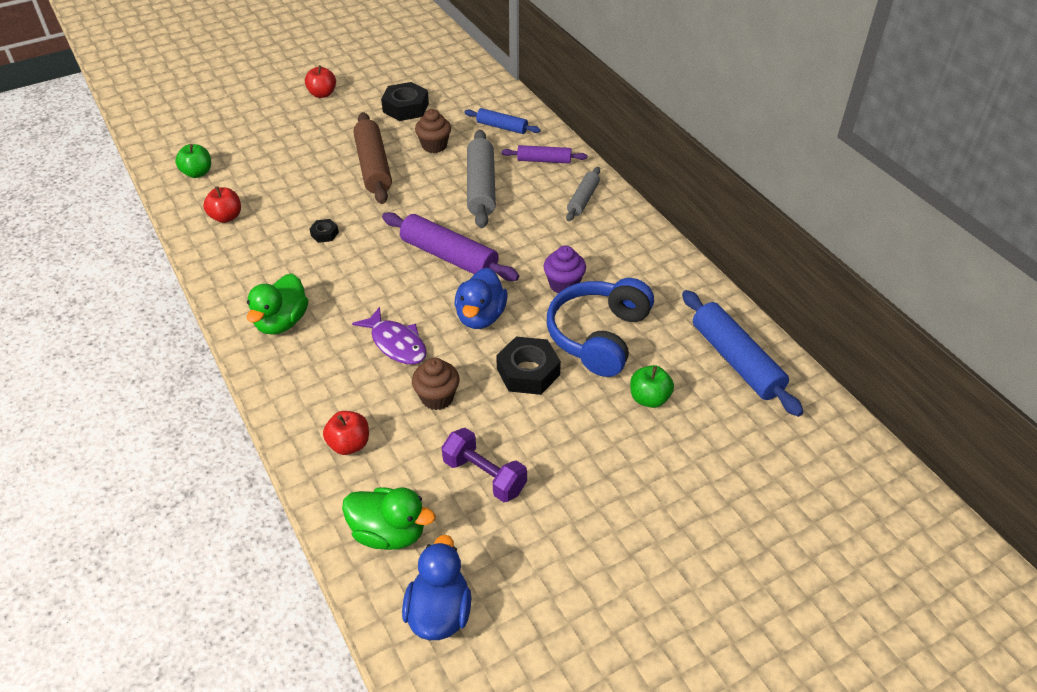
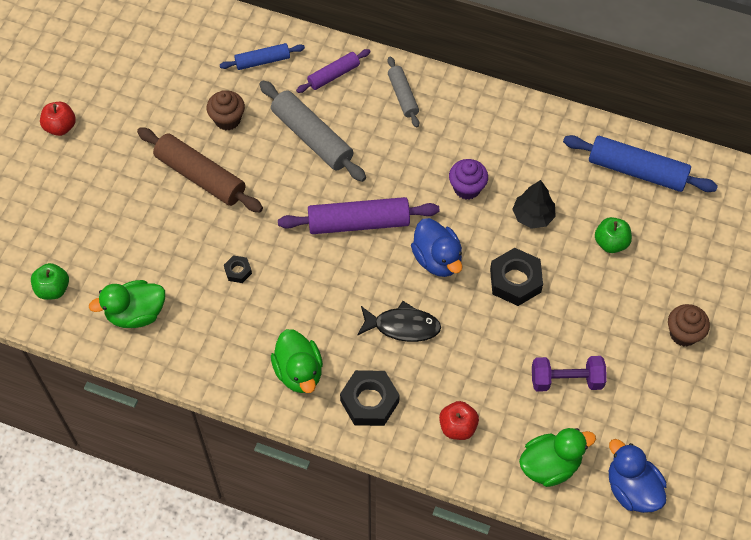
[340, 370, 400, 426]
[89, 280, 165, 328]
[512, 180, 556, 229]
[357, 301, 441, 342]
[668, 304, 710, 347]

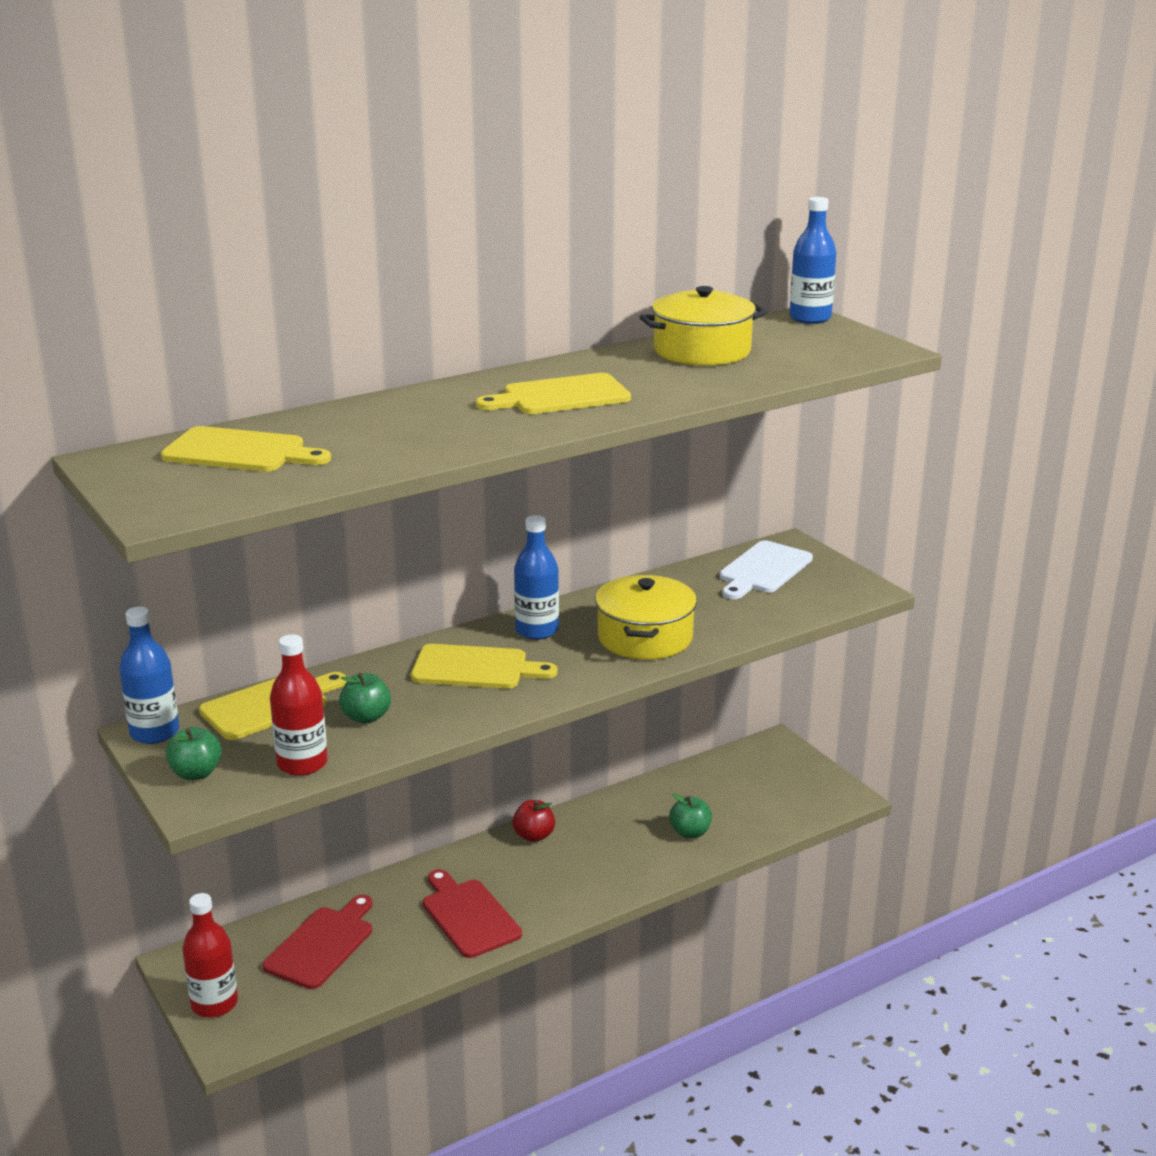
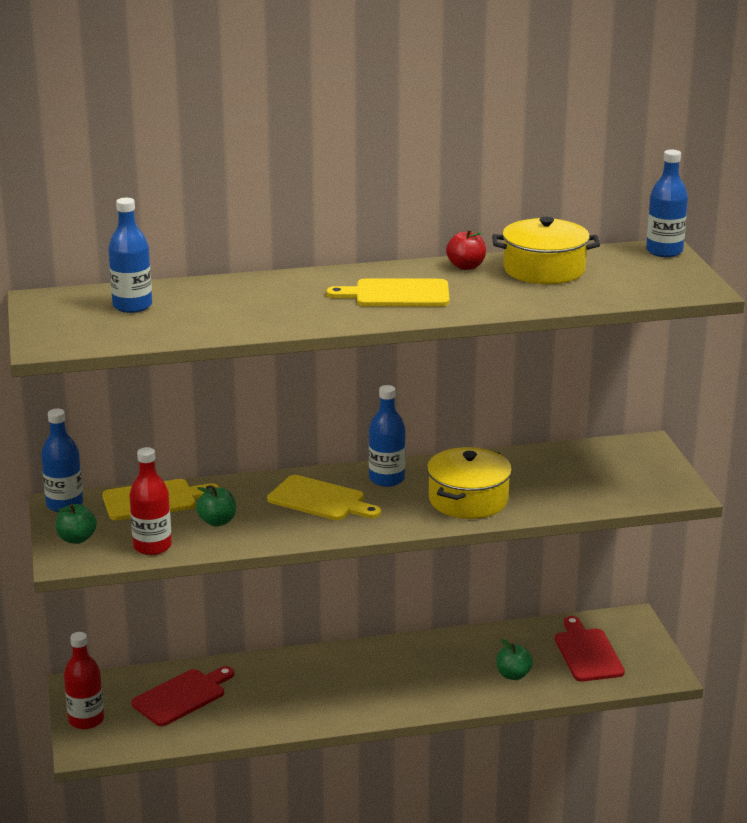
[108, 198, 152, 313]
[720, 540, 813, 599] (first image)
[446, 229, 486, 270]
[555, 616, 625, 682]

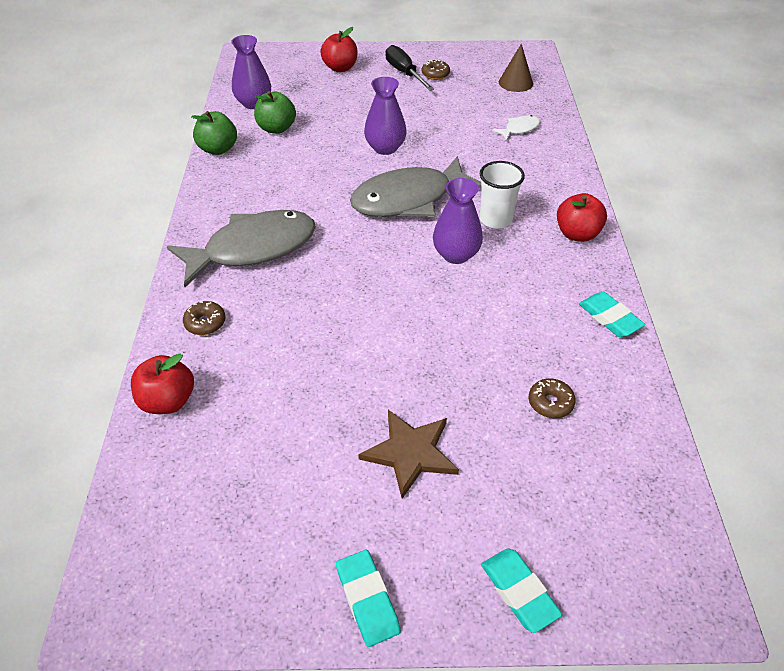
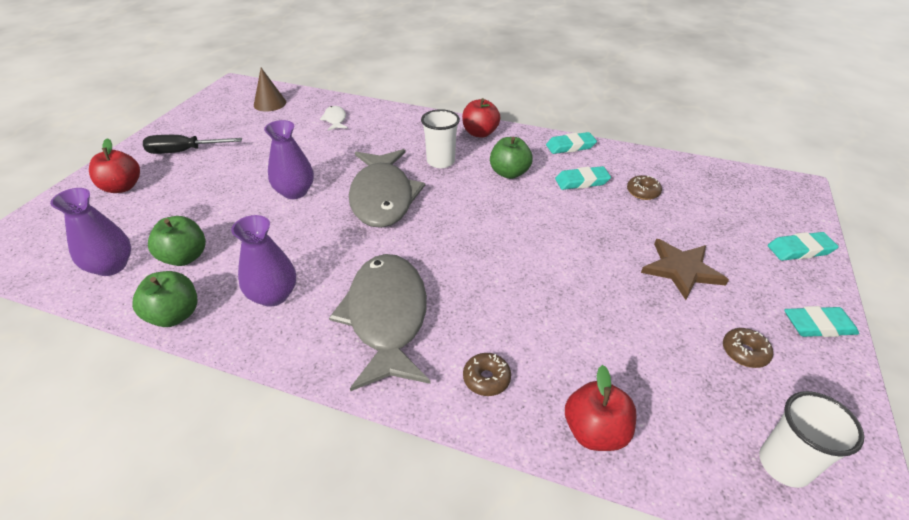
[723, 328, 773, 368]
[231, 215, 296, 307]
[490, 137, 533, 179]
[555, 166, 611, 190]
[759, 391, 864, 488]

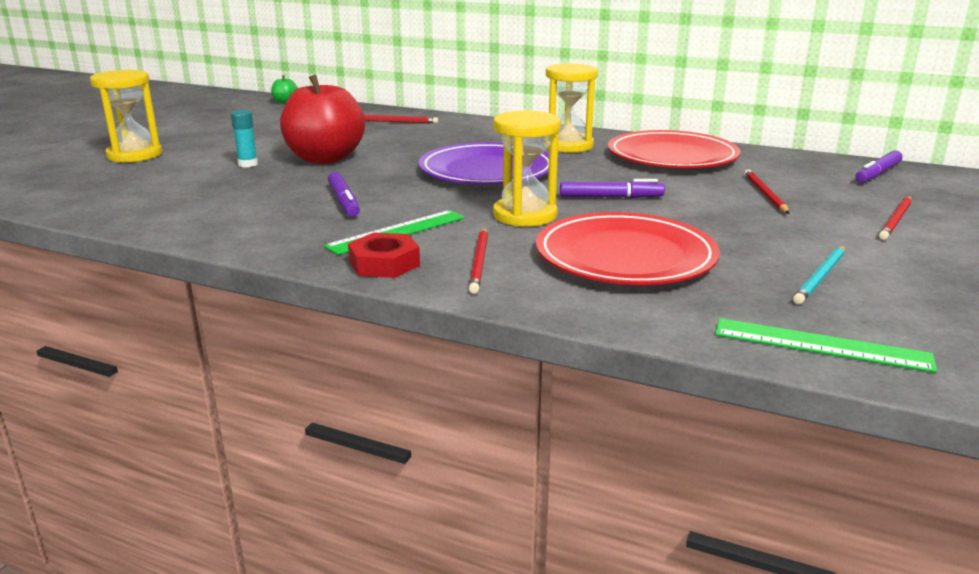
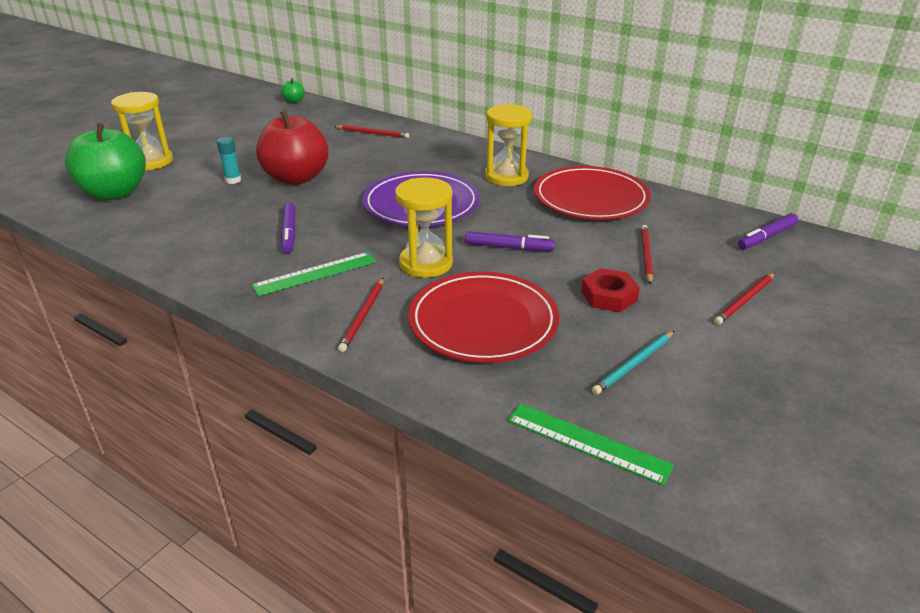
[581, 268, 640, 312]
[65, 123, 146, 200]

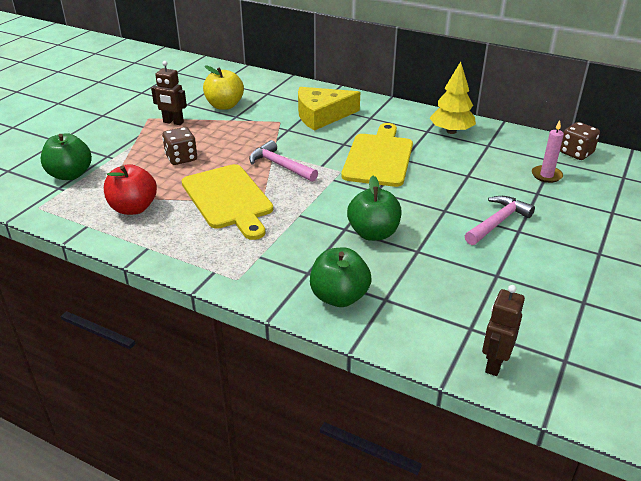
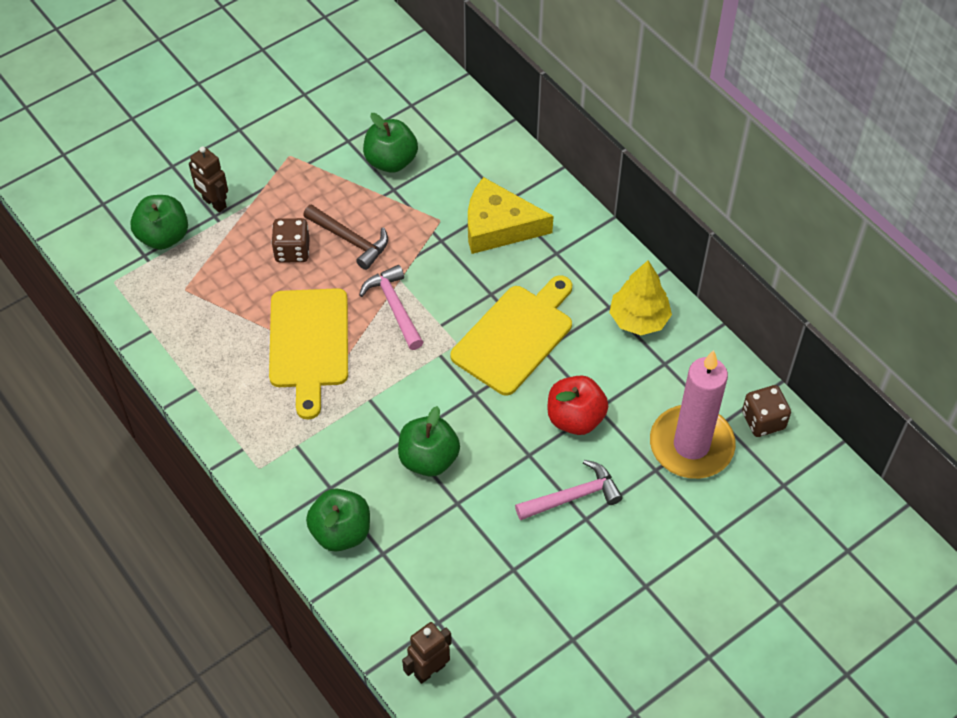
[189, 146, 228, 213]
[363, 113, 418, 173]
[650, 350, 736, 479]
[548, 375, 609, 435]
[303, 204, 388, 270]

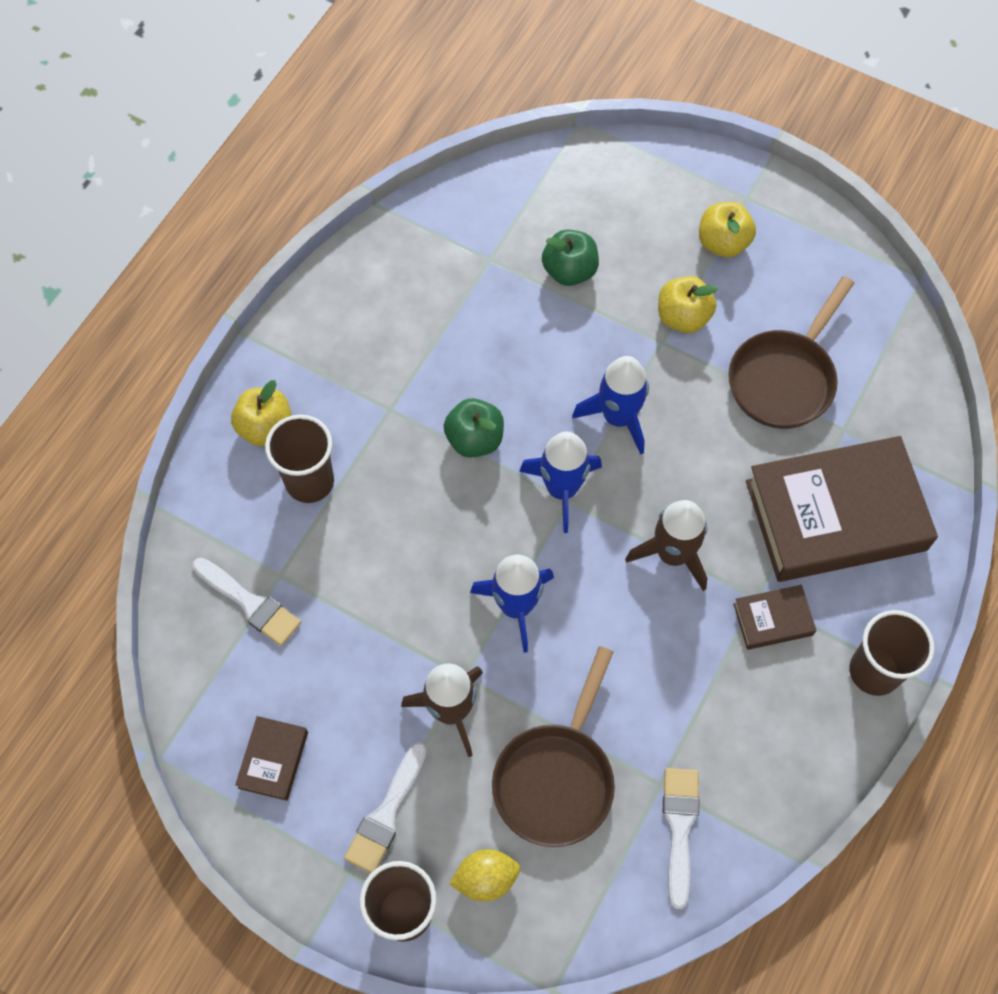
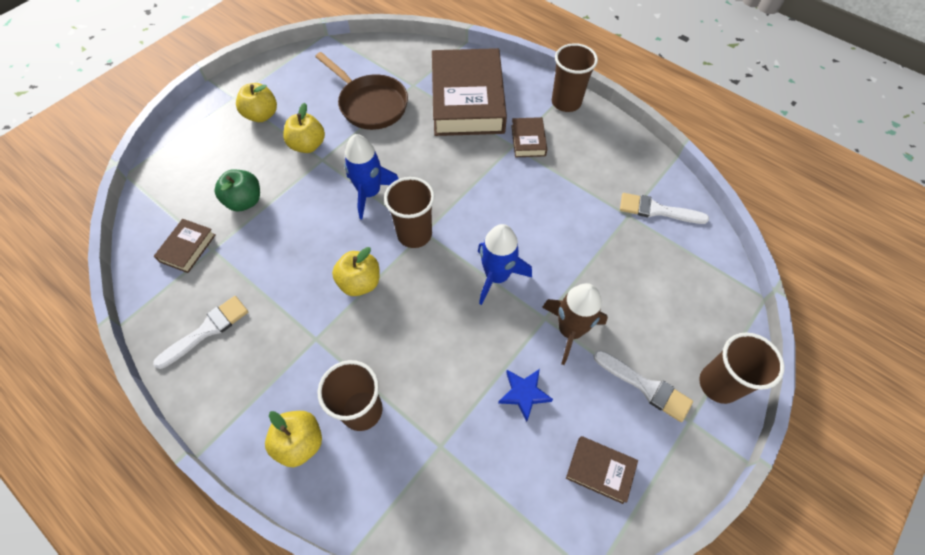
[332, 247, 380, 296]
[384, 177, 435, 248]
[625, 500, 707, 591] (first image)
[153, 296, 248, 369]
[492, 646, 615, 847] (first image)
[449, 849, 520, 902] (first image)
[153, 219, 216, 273]
[498, 369, 553, 422]

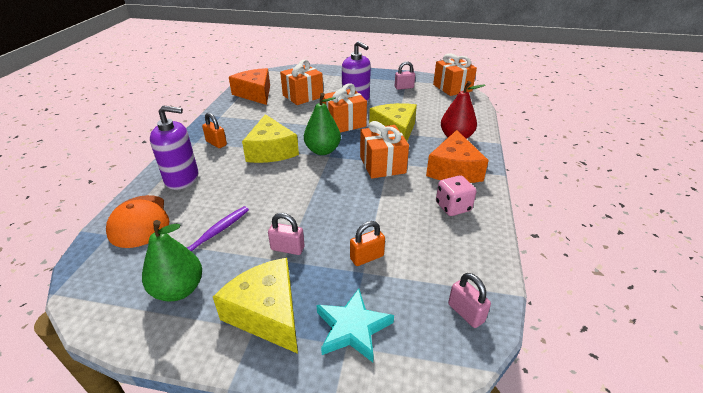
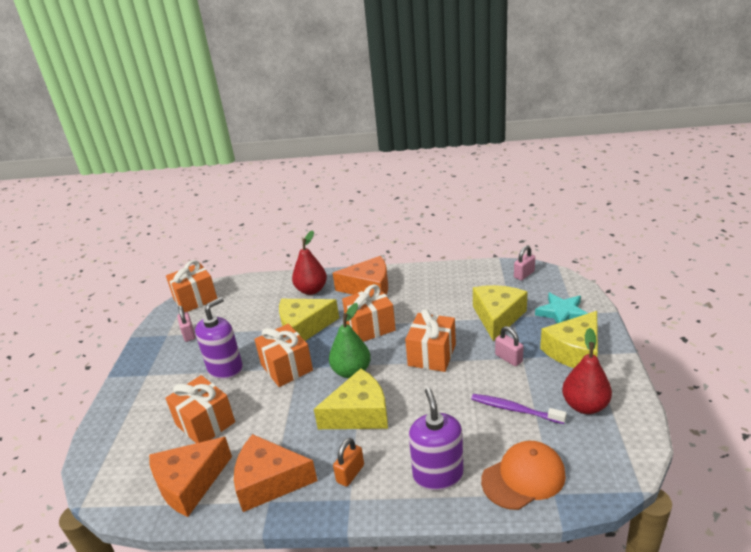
[436, 175, 476, 216] (first image)
[495, 326, 524, 366]
[562, 328, 612, 414]
[473, 285, 527, 341]
[405, 309, 456, 372]
[234, 434, 317, 512]

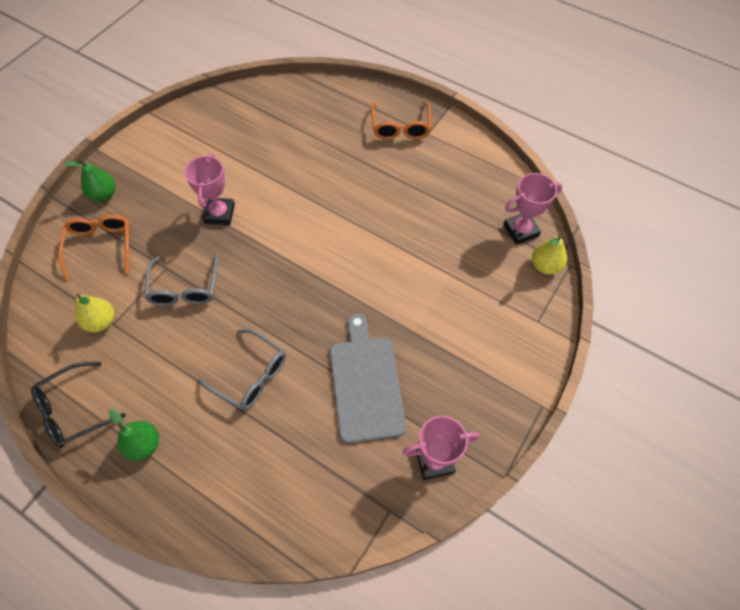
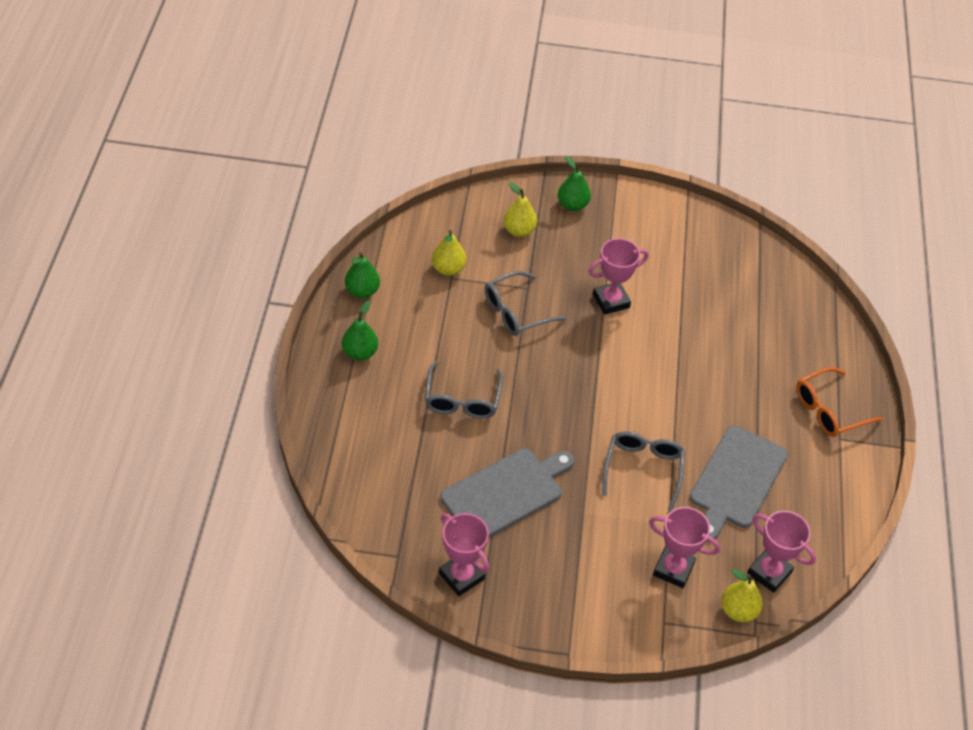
[503, 182, 537, 237]
[345, 252, 380, 298]
[689, 425, 788, 541]
[602, 431, 685, 511]
[649, 507, 720, 588]

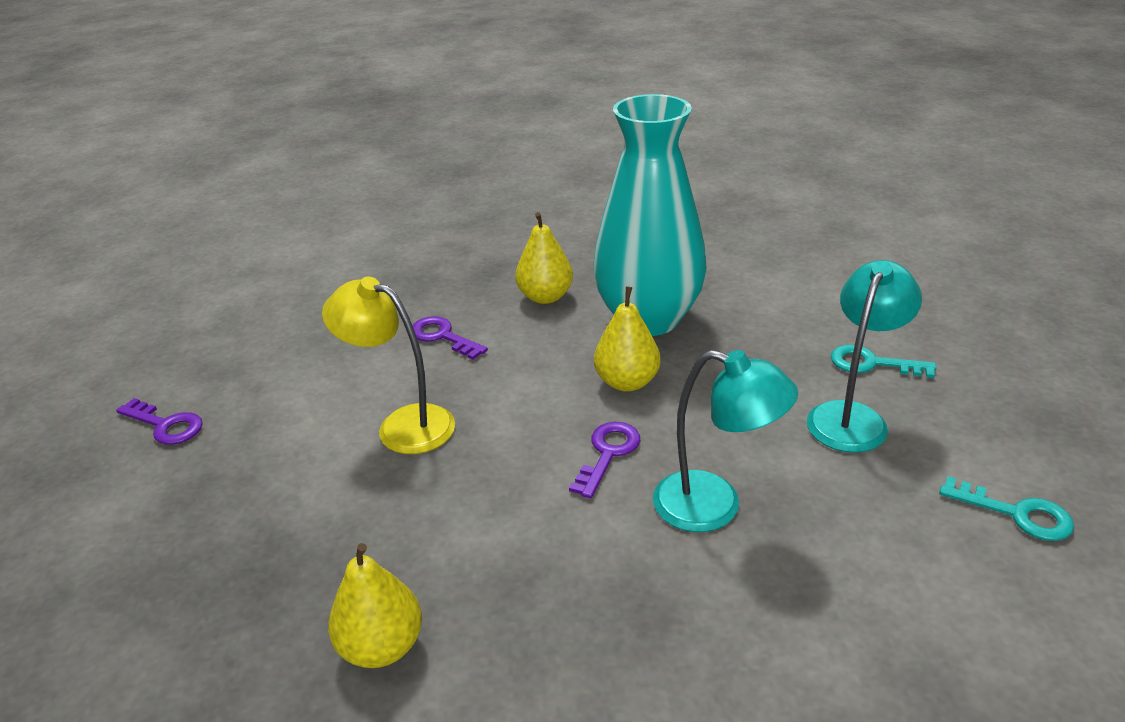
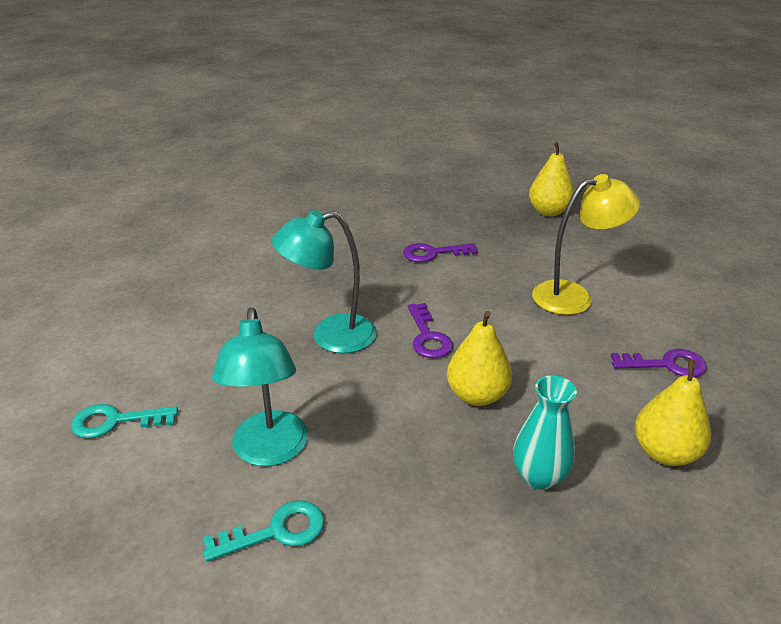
[513, 375, 577, 490]
[403, 243, 478, 262]
[529, 142, 574, 217]

